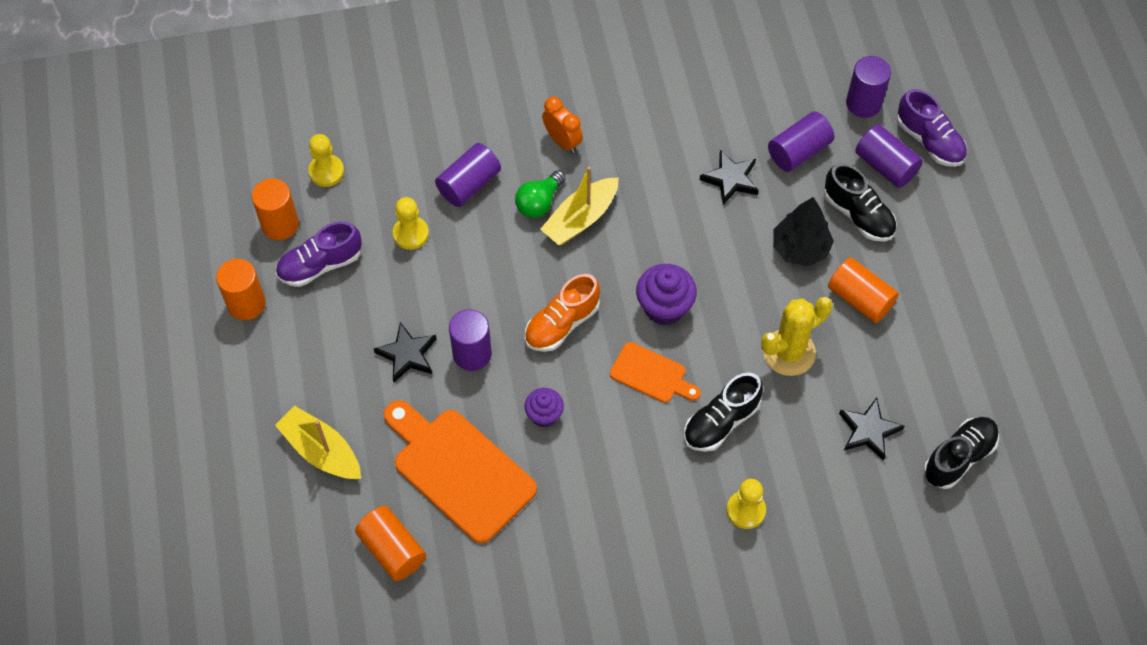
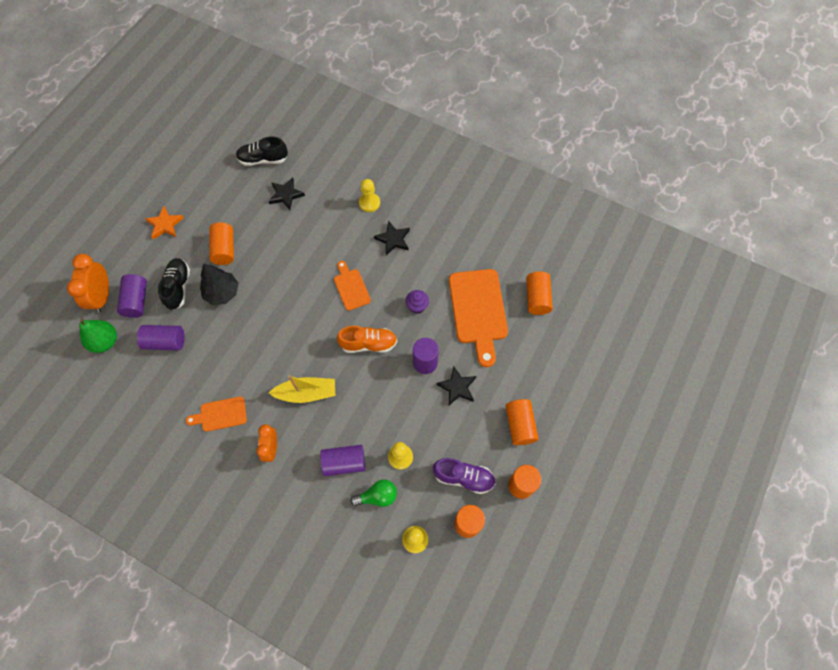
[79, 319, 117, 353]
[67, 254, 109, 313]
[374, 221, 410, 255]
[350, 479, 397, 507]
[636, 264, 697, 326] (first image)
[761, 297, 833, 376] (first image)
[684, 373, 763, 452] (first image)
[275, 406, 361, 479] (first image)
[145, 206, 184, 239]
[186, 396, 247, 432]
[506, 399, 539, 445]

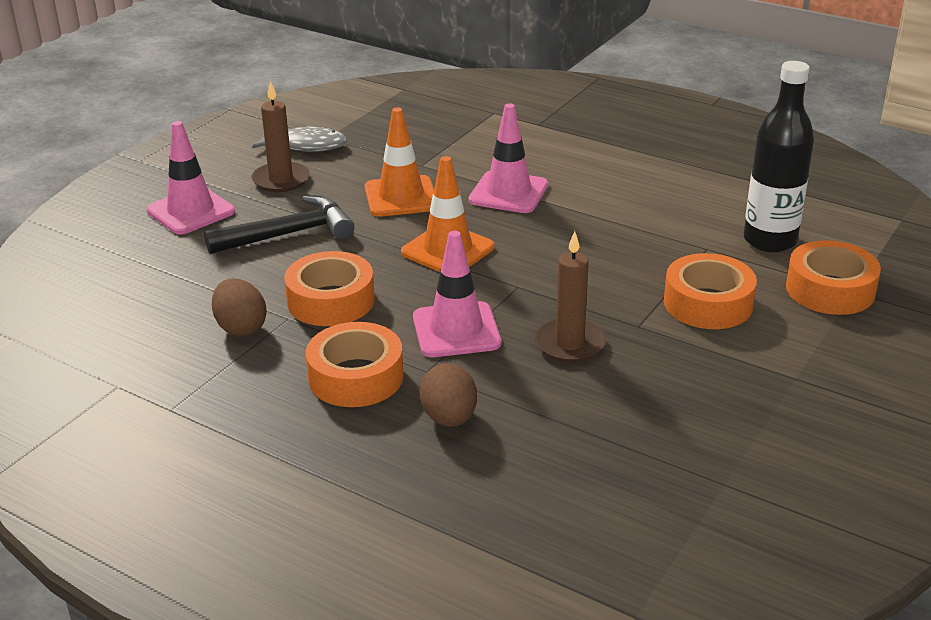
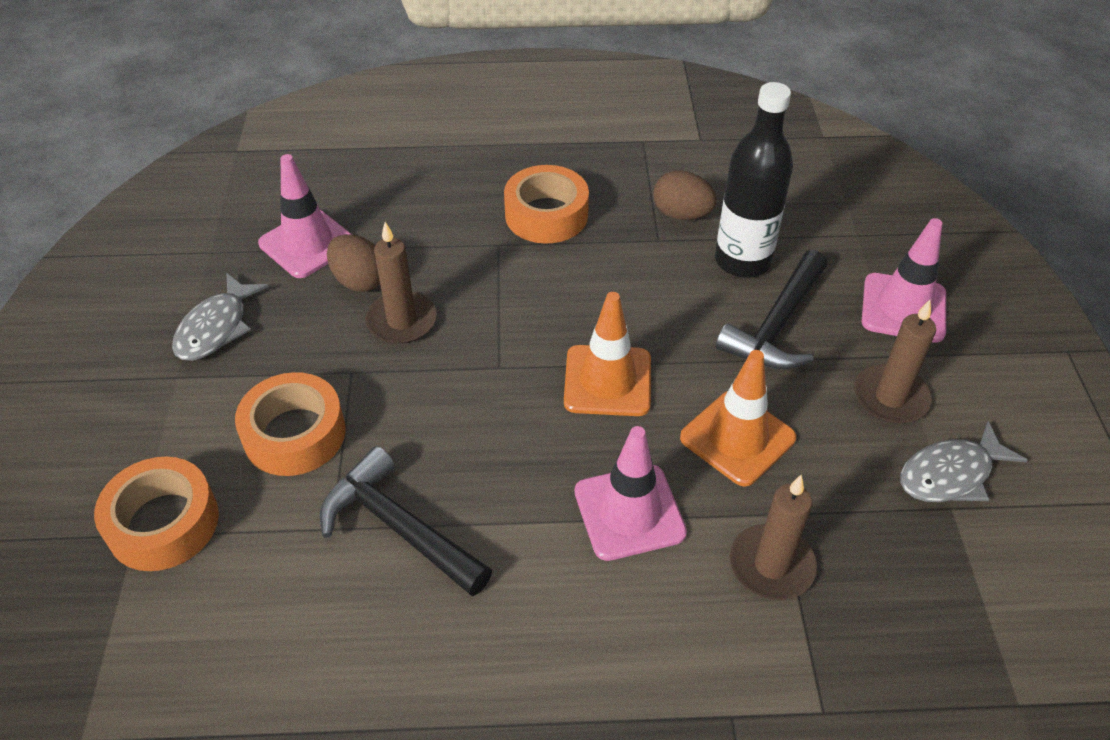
[715, 82, 793, 278]
[258, 154, 352, 278]
[284, 251, 375, 326] (first image)
[327, 234, 380, 292]
[172, 273, 269, 361]
[320, 446, 492, 597]
[730, 475, 817, 600]

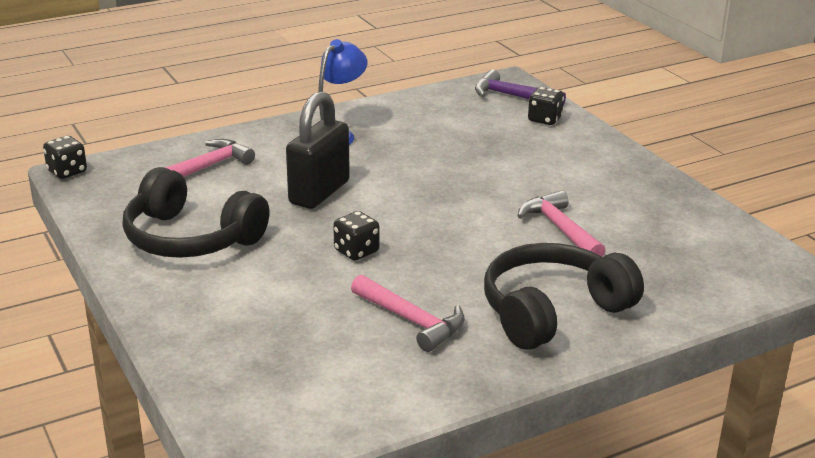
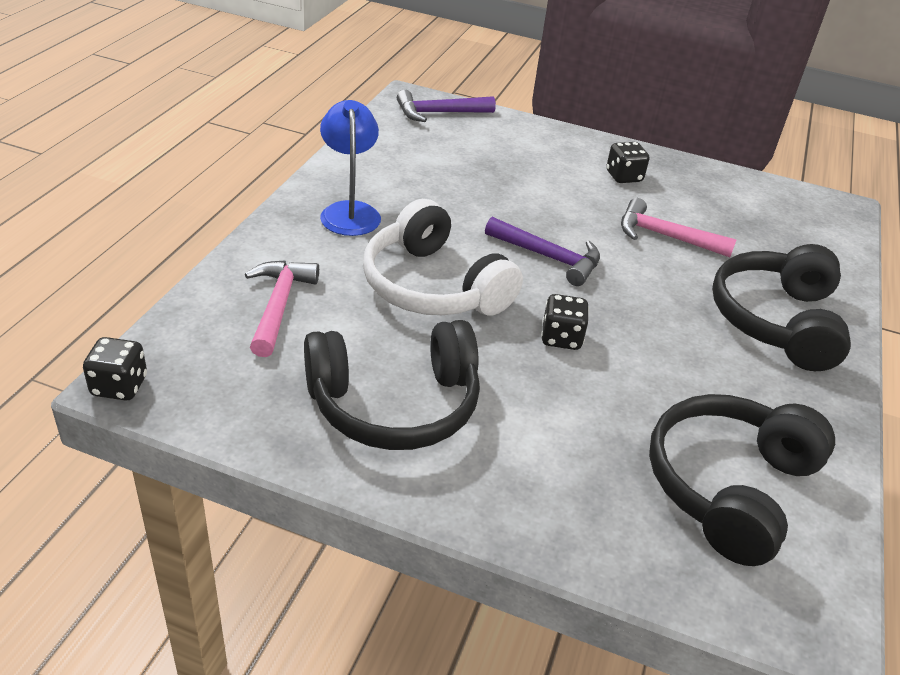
[606, 142, 649, 183]
[363, 199, 523, 316]
[351, 274, 465, 352] (first image)
[485, 217, 600, 286]
[649, 394, 835, 566]

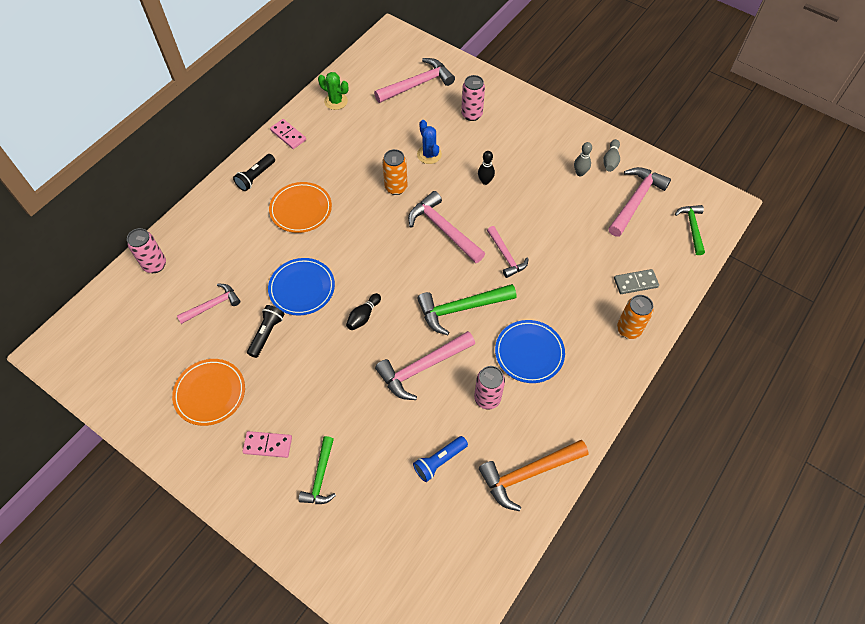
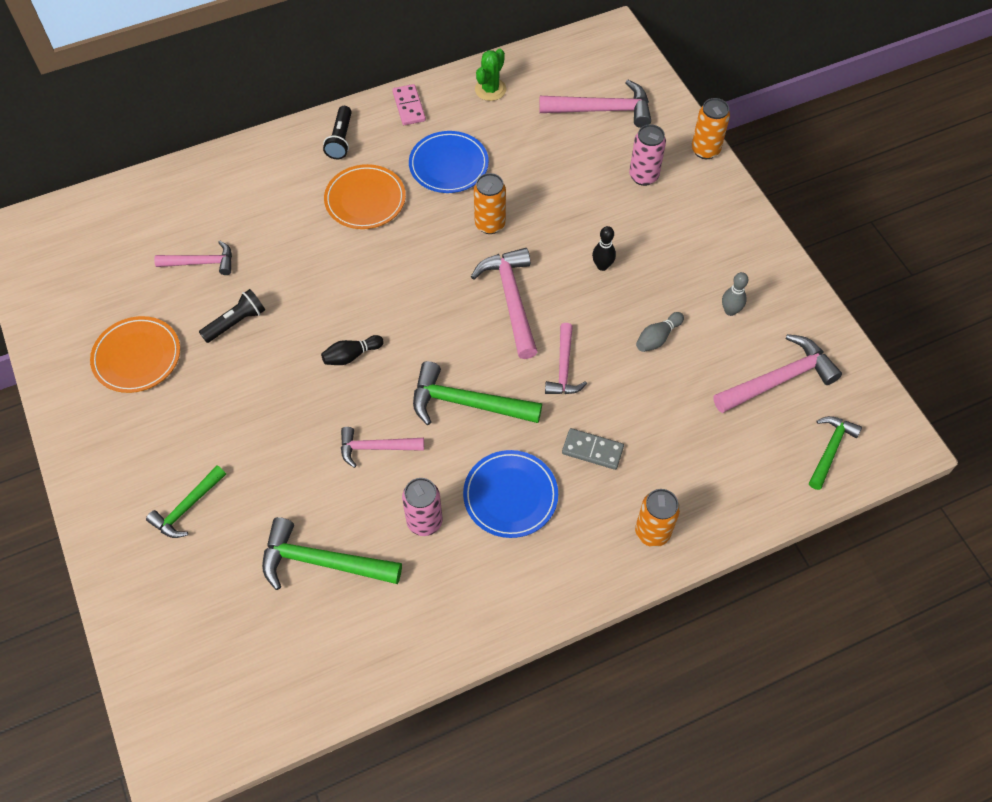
[475, 49, 506, 101]
[417, 120, 442, 164] (first image)
[636, 312, 684, 352]
[323, 106, 352, 159]
[127, 228, 166, 273] (first image)
[409, 131, 489, 193]
[562, 428, 624, 470]
[341, 427, 424, 468]
[242, 431, 292, 458] (first image)
[262, 517, 402, 590]
[479, 440, 588, 511] (first image)
[692, 98, 730, 159]

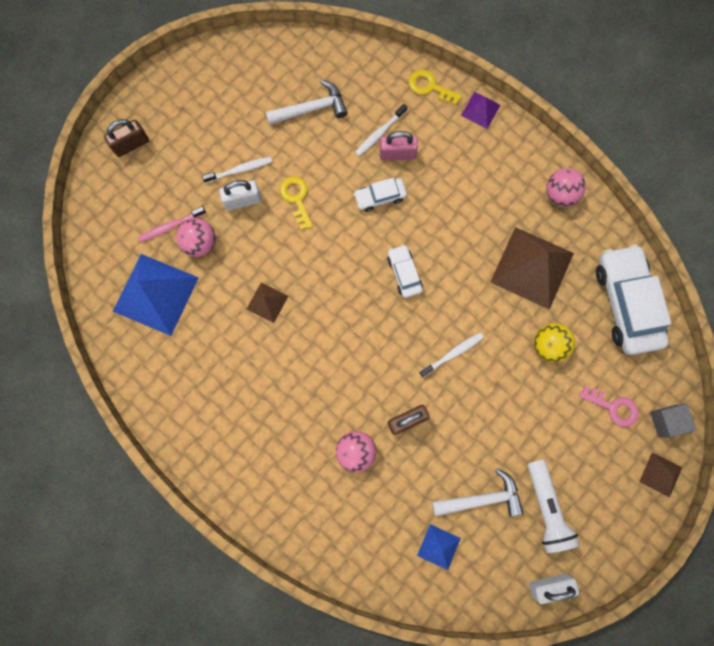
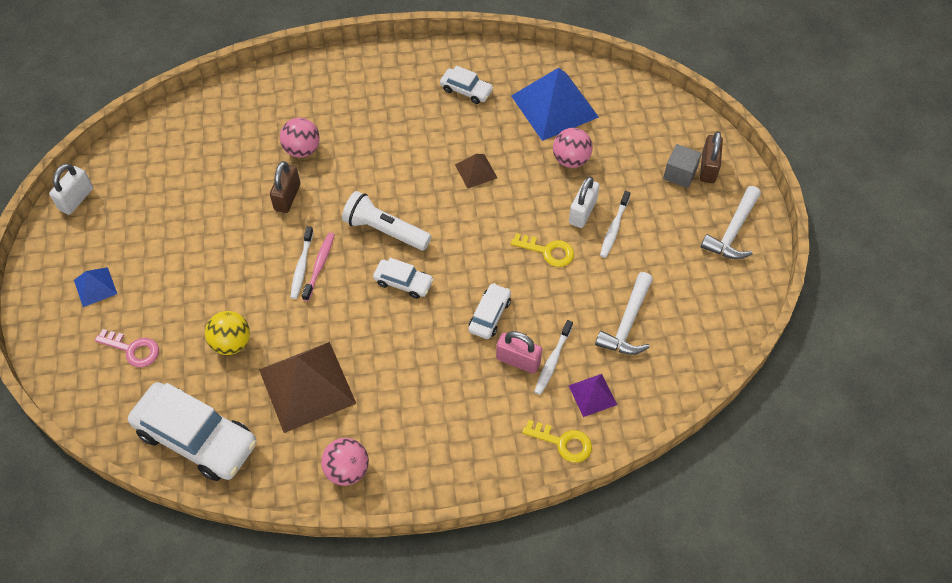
[522, 420, 592, 463]
[568, 374, 617, 417]
[534, 320, 573, 395]
[496, 331, 542, 374]
[302, 233, 335, 301]
[95, 329, 159, 367]
[663, 144, 702, 188]
[639, 452, 682, 497] (first image)
[342, 191, 431, 250]
[701, 186, 761, 259]
[74, 267, 117, 307]
[440, 66, 493, 104]

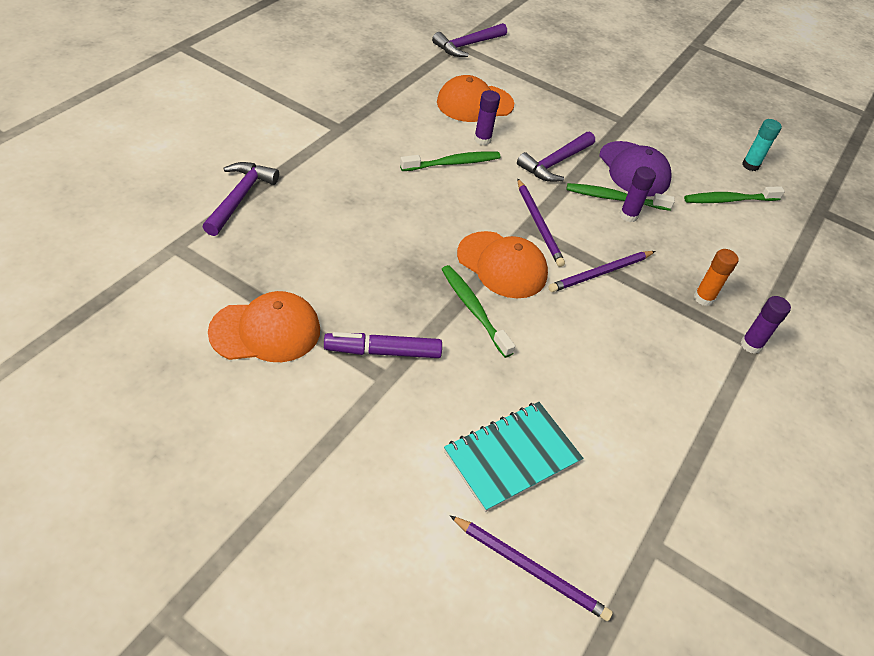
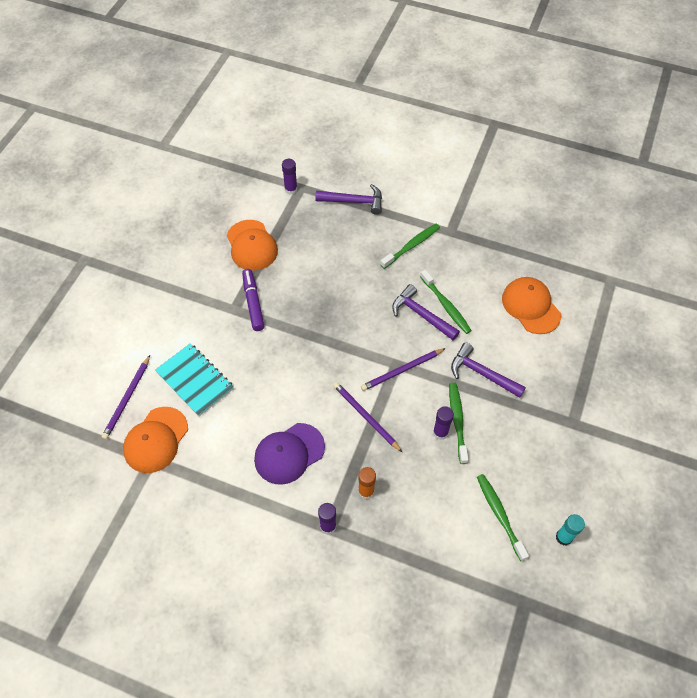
[392, 284, 460, 340]
[282, 159, 297, 195]
[254, 423, 325, 485]
[123, 407, 188, 473]
[380, 224, 440, 269]

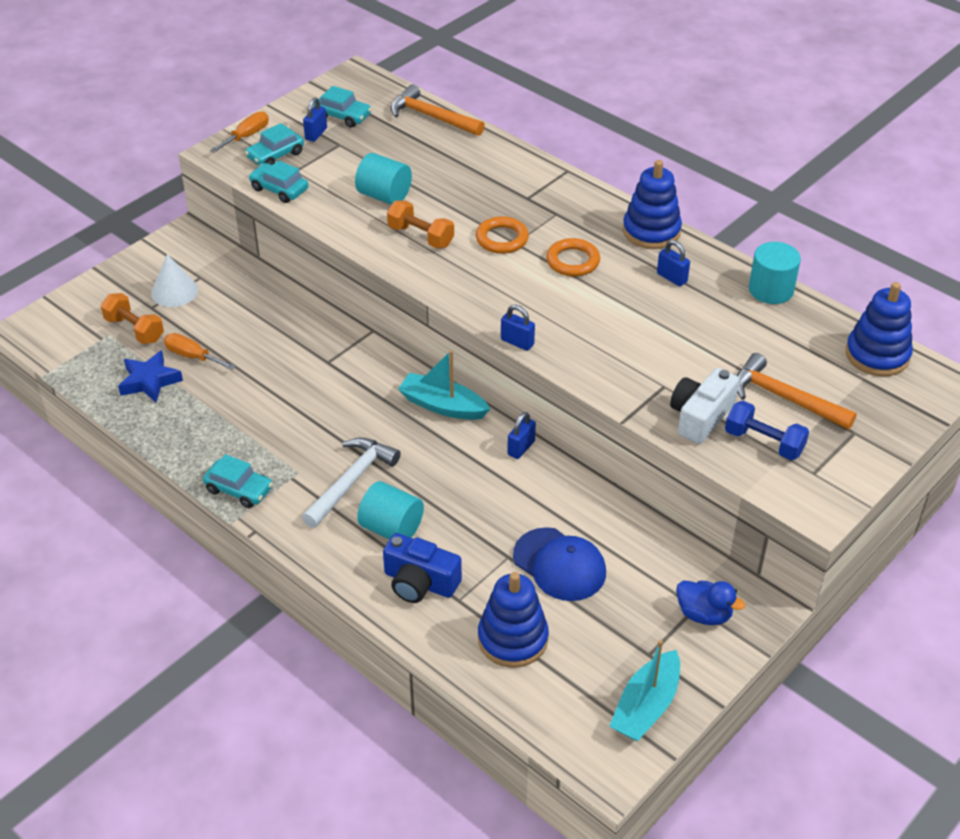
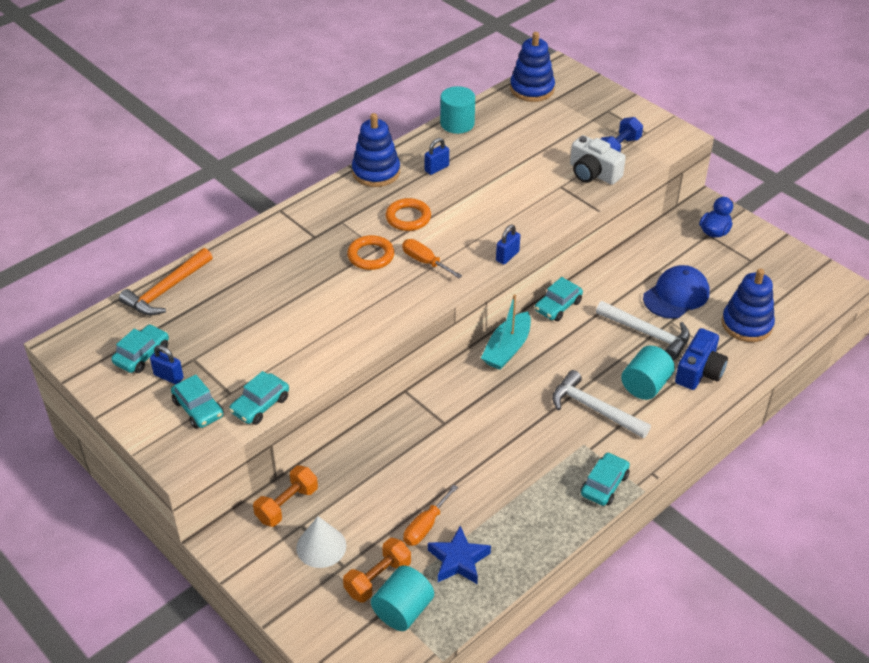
[402, 239, 462, 278]
[371, 565, 434, 631]
[253, 466, 318, 527]
[737, 353, 857, 430] (first image)
[535, 277, 583, 321]
[609, 640, 680, 741] (first image)
[596, 301, 690, 360]

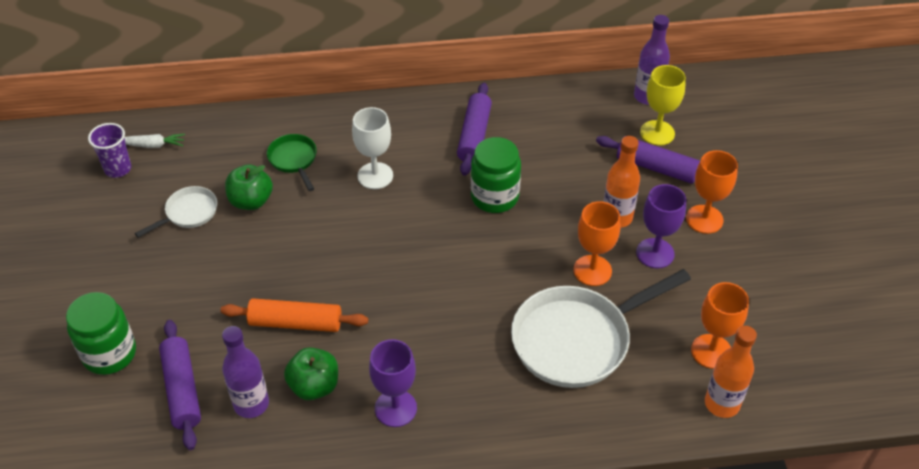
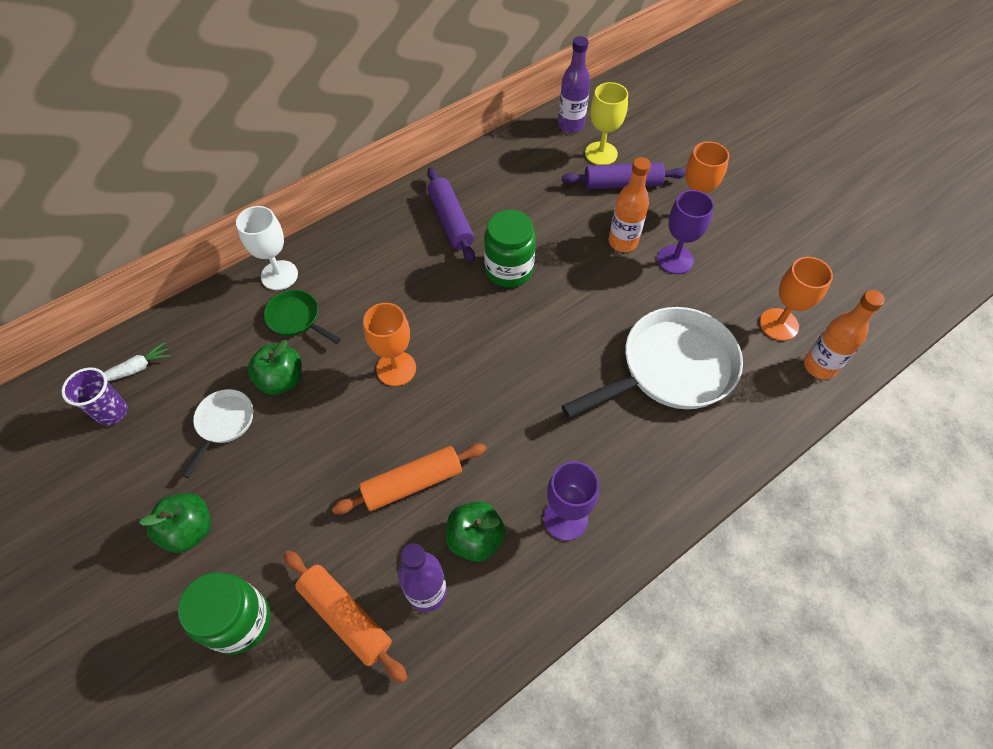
[236, 206, 298, 290]
[363, 303, 416, 386]
[561, 307, 743, 418]
[283, 550, 408, 683]
[139, 493, 211, 553]

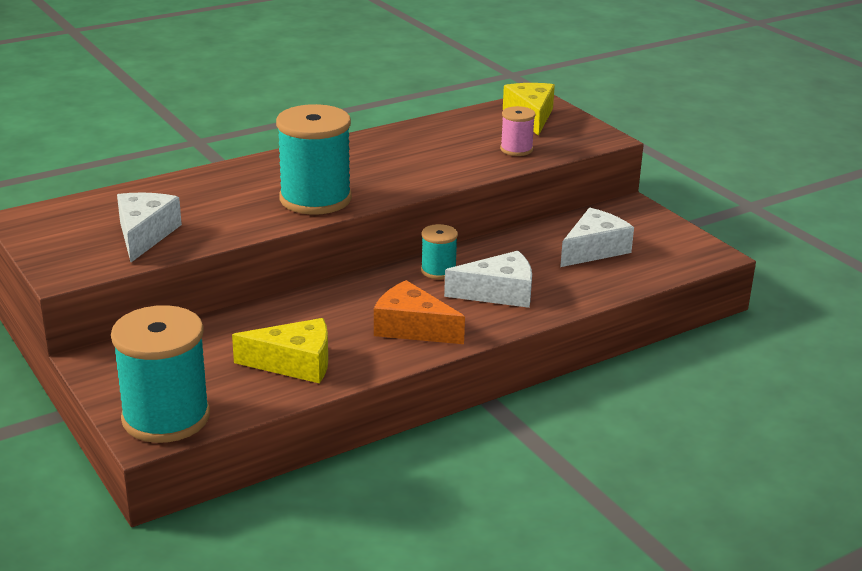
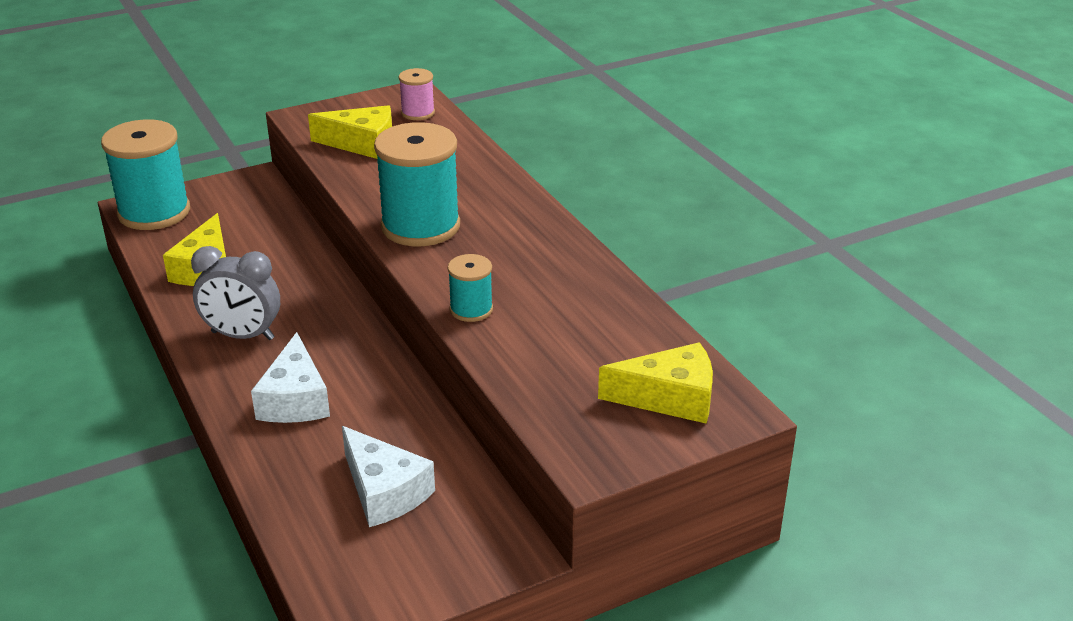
[399, 68, 435, 120]
[308, 105, 392, 159]
[448, 254, 493, 322]
[191, 246, 280, 340]

